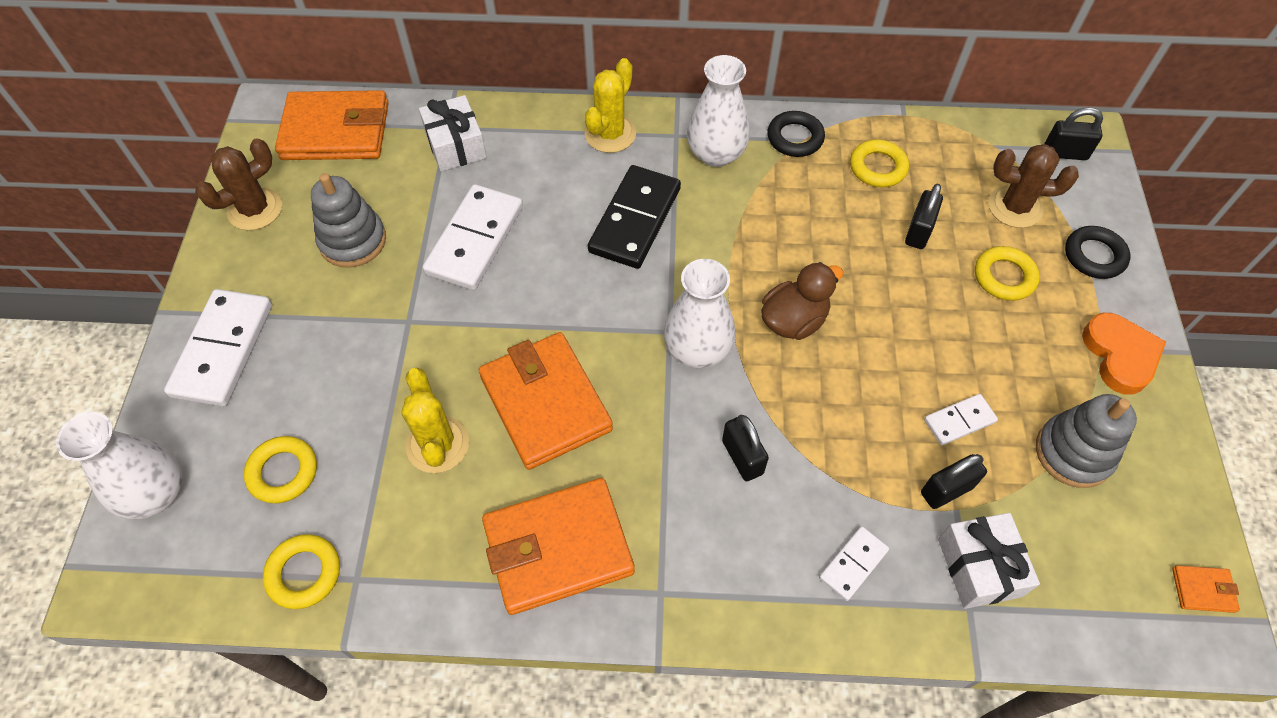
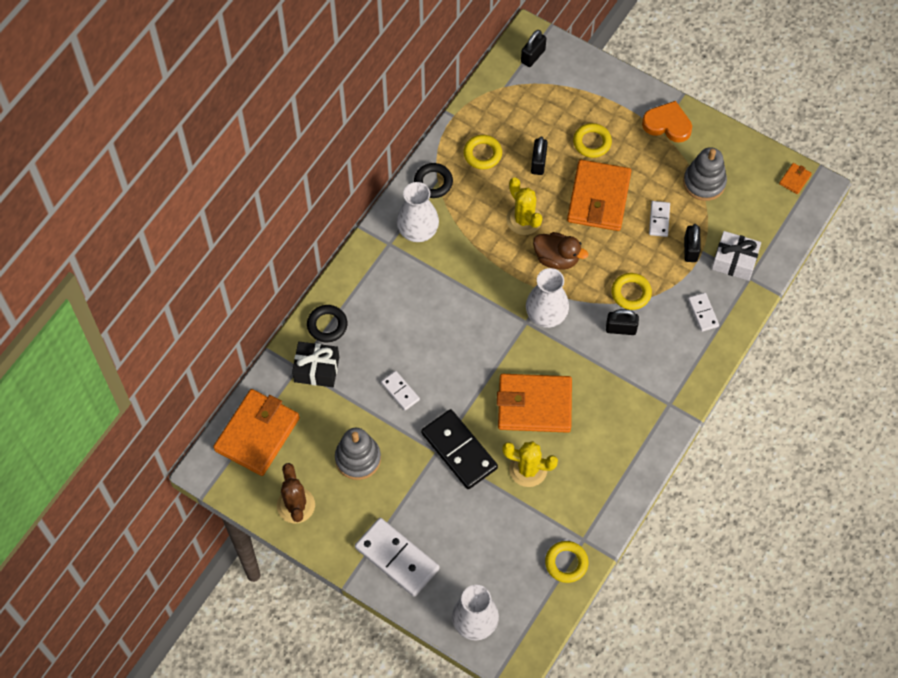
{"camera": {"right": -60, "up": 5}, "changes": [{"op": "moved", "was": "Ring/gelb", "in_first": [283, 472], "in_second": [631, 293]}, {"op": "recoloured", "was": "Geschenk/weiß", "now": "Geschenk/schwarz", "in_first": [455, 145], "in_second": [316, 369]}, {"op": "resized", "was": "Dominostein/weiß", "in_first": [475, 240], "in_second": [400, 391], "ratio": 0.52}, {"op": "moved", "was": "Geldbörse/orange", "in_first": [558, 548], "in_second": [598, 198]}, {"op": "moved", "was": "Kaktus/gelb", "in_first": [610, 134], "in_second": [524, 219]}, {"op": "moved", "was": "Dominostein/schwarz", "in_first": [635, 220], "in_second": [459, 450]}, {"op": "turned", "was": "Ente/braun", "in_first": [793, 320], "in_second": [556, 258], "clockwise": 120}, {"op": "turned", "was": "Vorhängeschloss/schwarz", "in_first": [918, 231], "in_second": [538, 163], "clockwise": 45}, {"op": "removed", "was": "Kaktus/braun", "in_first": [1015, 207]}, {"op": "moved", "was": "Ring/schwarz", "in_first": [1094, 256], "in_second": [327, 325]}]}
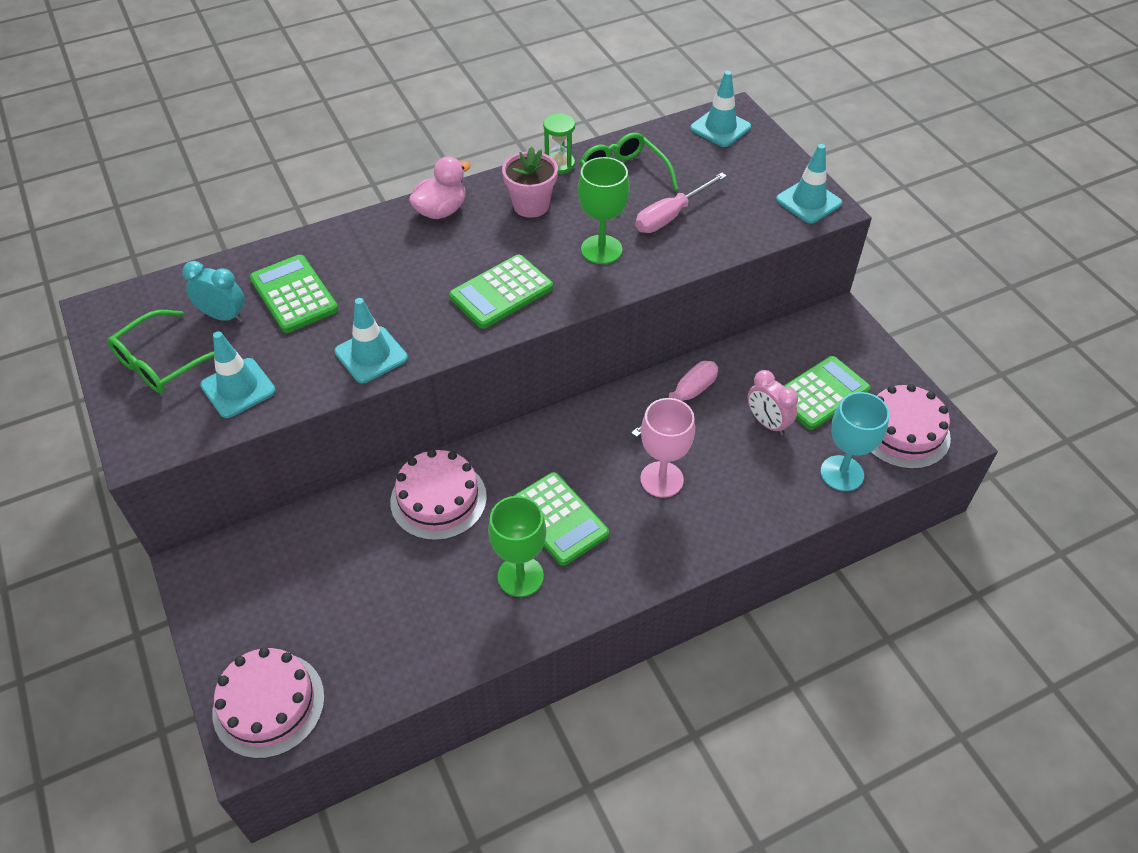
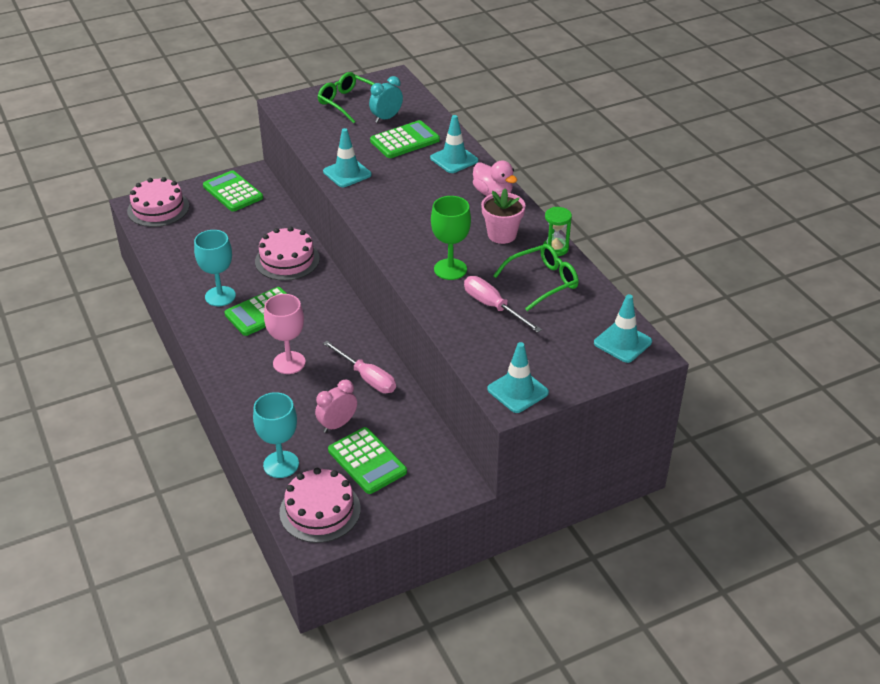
{"camera": {"right": 90, "up": -10}, "changes": [{"op": "turned", "was": "Wecker/türkis", "in_first": [223, 316], "in_second": [386, 118], "clockwise": -150}, {"op": "moved", "was": "Leitkegel/türkis", "in_first": [238, 388], "in_second": [454, 159]}, {"op": "moved", "was": "Taschenrechner/grün", "in_first": [501, 292], "in_second": [233, 192]}, {"op": "recoloured", "was": "Kelch/grün", "now": "Kelch/türkis", "in_first": [520, 576], "in_second": [220, 296]}]}
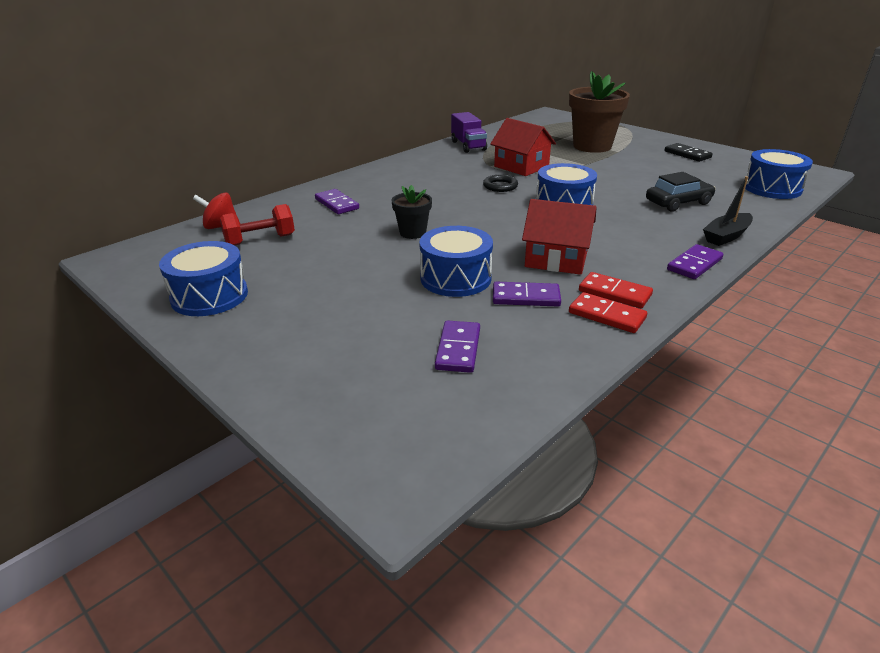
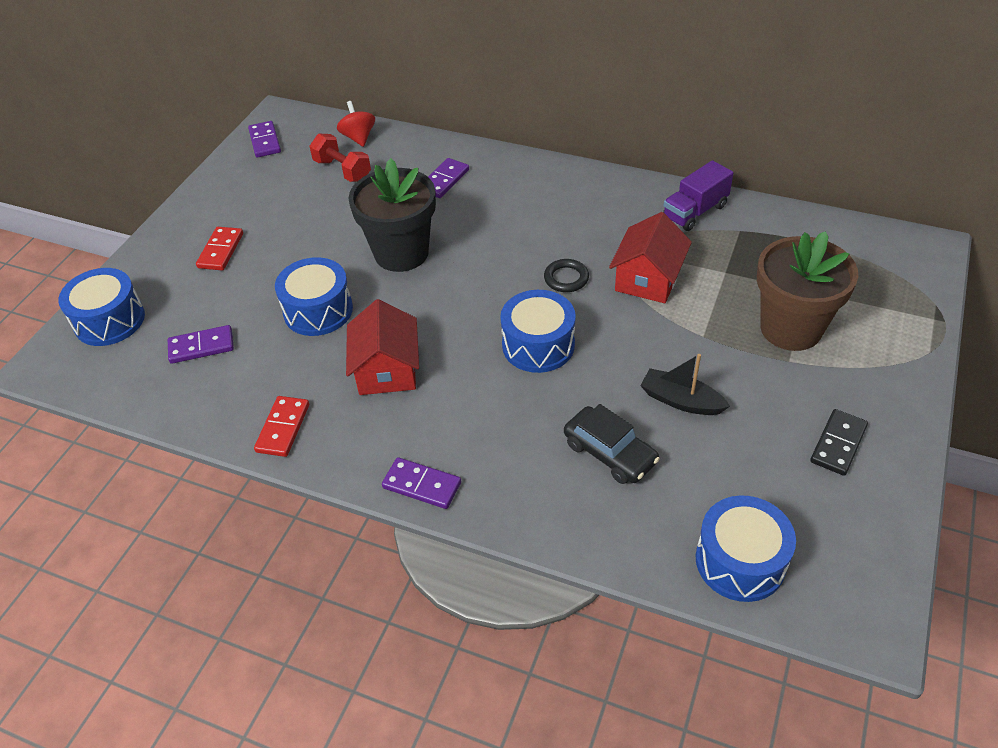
{"camera": {"right": 70, "up": 15}, "changes": [{"op": "moved", "was": "Trommel/blau", "in_first": [209, 296], "in_second": [109, 320]}, {"op": "resized", "was": "Blumentopf/schwarz", "in_first": [413, 233], "in_second": [401, 253], "ratio": 1.96}, {"op": "moved", "was": "Dominostein/lila", "in_first": [526, 297], "in_second": [265, 141]}, {"op": "moved", "was": "Dominostein/rot", "in_first": [614, 293], "in_second": [220, 250]}, {"op": "moved", "was": "Boot/schwarz", "in_first": [726, 236], "in_second": [681, 401]}]}
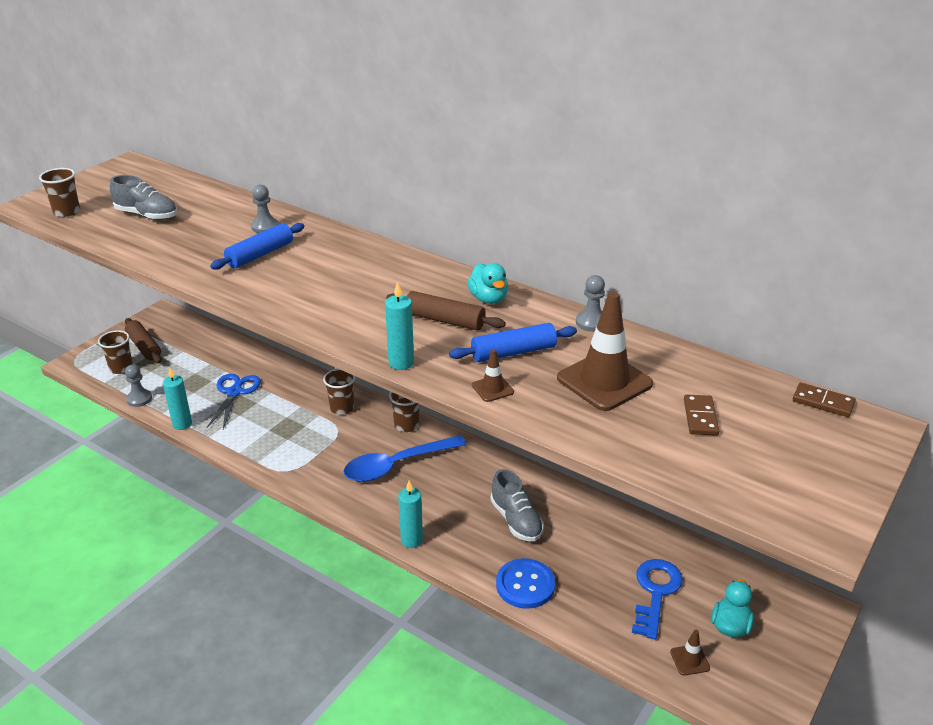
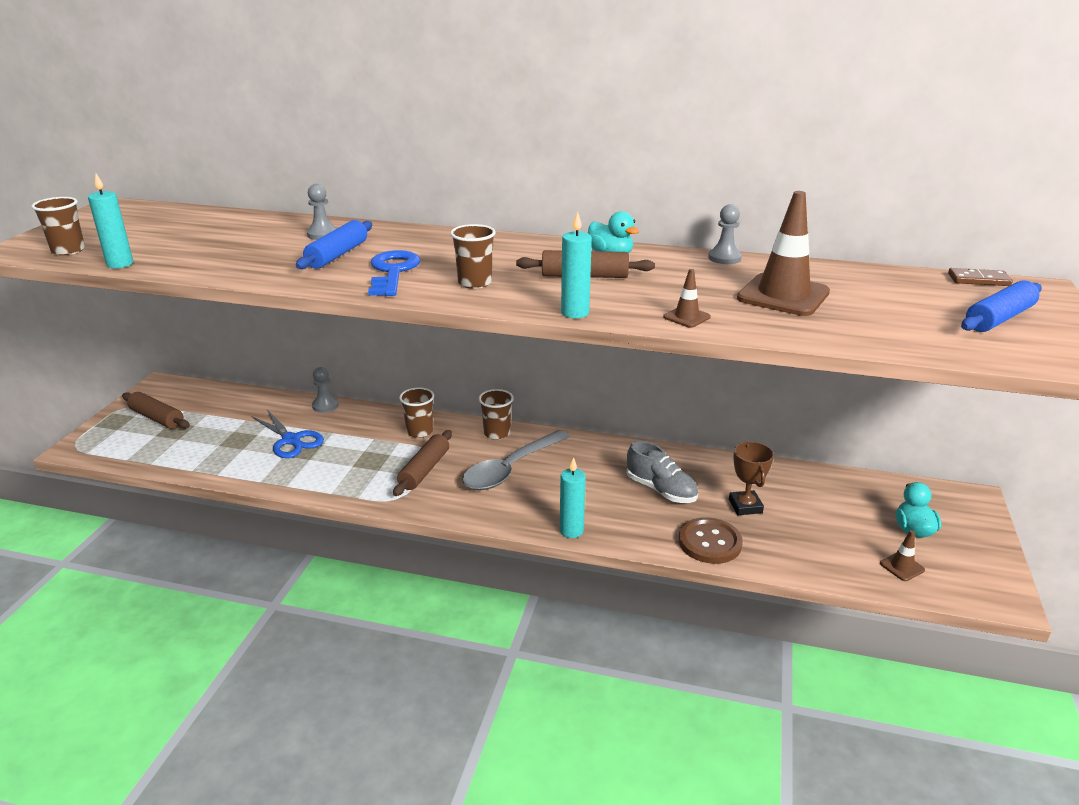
{"camera": {"right": -20, "up": -5}, "changes": [{"op": "moved", "was": "Becher/braun", "in_first": [121, 368], "in_second": [475, 283]}, {"op": "removed", "was": "Schuh/grau", "in_first": [147, 215]}, {"op": "moved", "was": "Bauer/grau", "in_first": [139, 399], "in_second": [325, 406]}, {"op": "moved", "was": "Kerze/türkis", "in_first": [182, 424], "in_second": [120, 264]}, {"op": "turned", "was": "Schere/blau", "in_first": [234, 392], "in_second": [291, 440], "clockwise": 150}, {"op": "recoloured", "was": "Löffel/blau", "now": "Löffel/grau", "in_first": [397, 465], "in_second": [511, 469]}, {"op": "moved", "was": "Nudelholz/blau", "in_first": [513, 352], "in_second": [999, 318]}, {"op": "recoloured", "was": "Knopf/blau", "now": "Knopf/braun", "in_first": [525, 585], "in_second": [709, 542]}, {"op": "moved", "was": "Schlüssel/blau", "in_first": [655, 592], "in_second": [393, 272]}, {"op": "removed", "was": "Dominostein/braun", "in_first": [700, 417]}, {"op": "added", "now": "Nudelholz/braun", "in_second": [424, 470]}, {"op": "added", "now": "Pokal/braun", "in_second": [745, 506]}]}
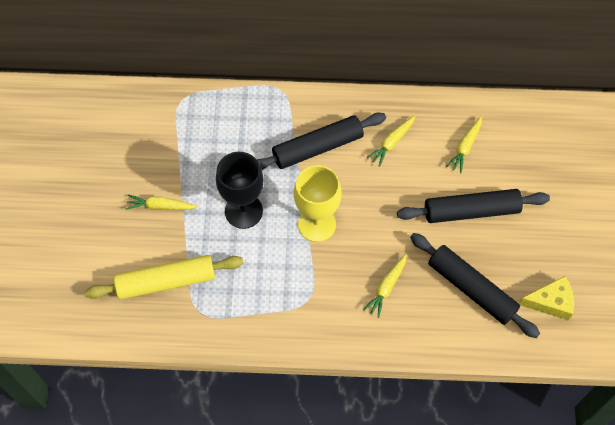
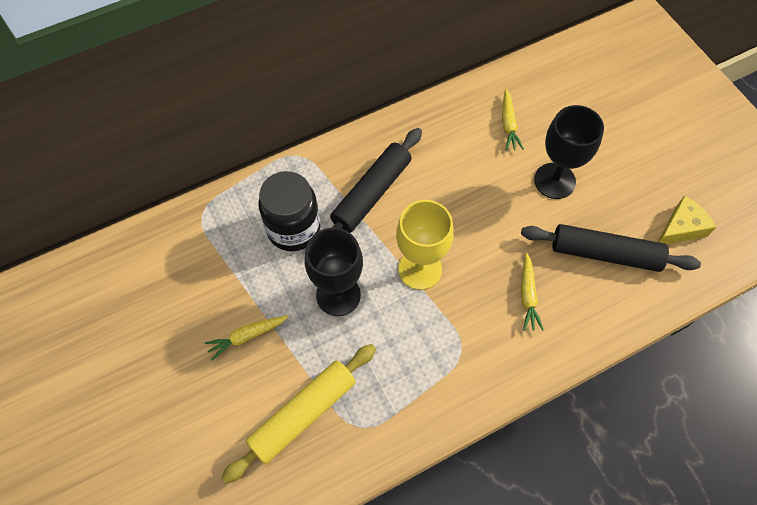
{"camera": {"right": -30, "up": 0}, "changes": [{"op": "removed", "was": "Karotte/gelb", "in_first": [392, 142]}, {"op": "replaced", "was": "Nudelholz/schwarz", "now": "Kelch/schwarz", "in_first": [471, 211], "in_second": [554, 181]}, {"op": "added", "now": "Einmachglas/schwarz", "in_second": [293, 229]}]}
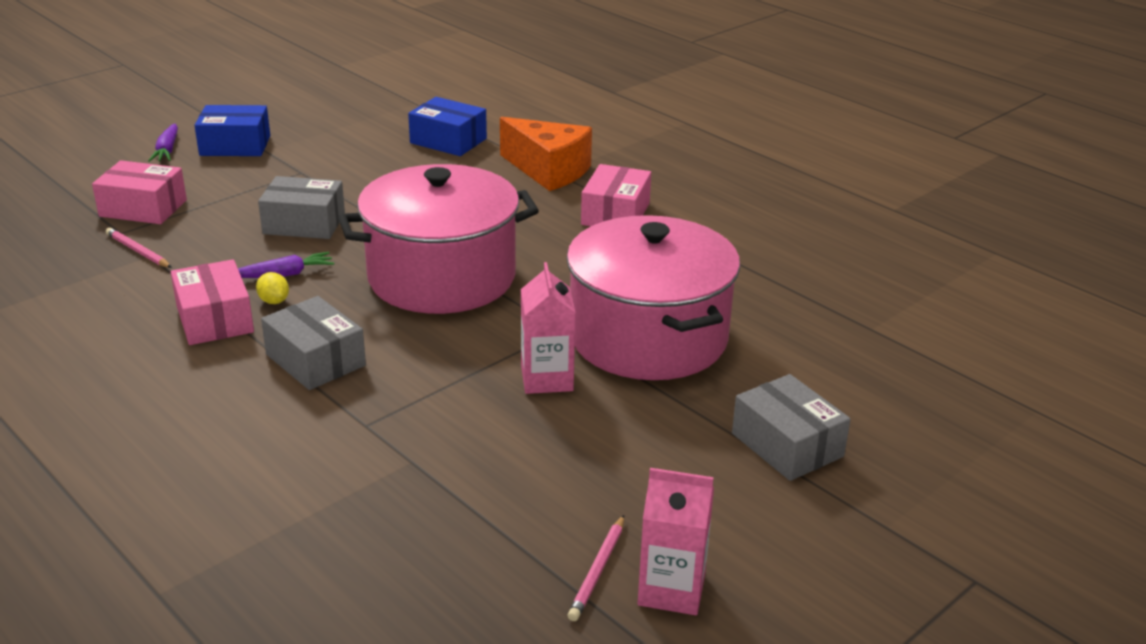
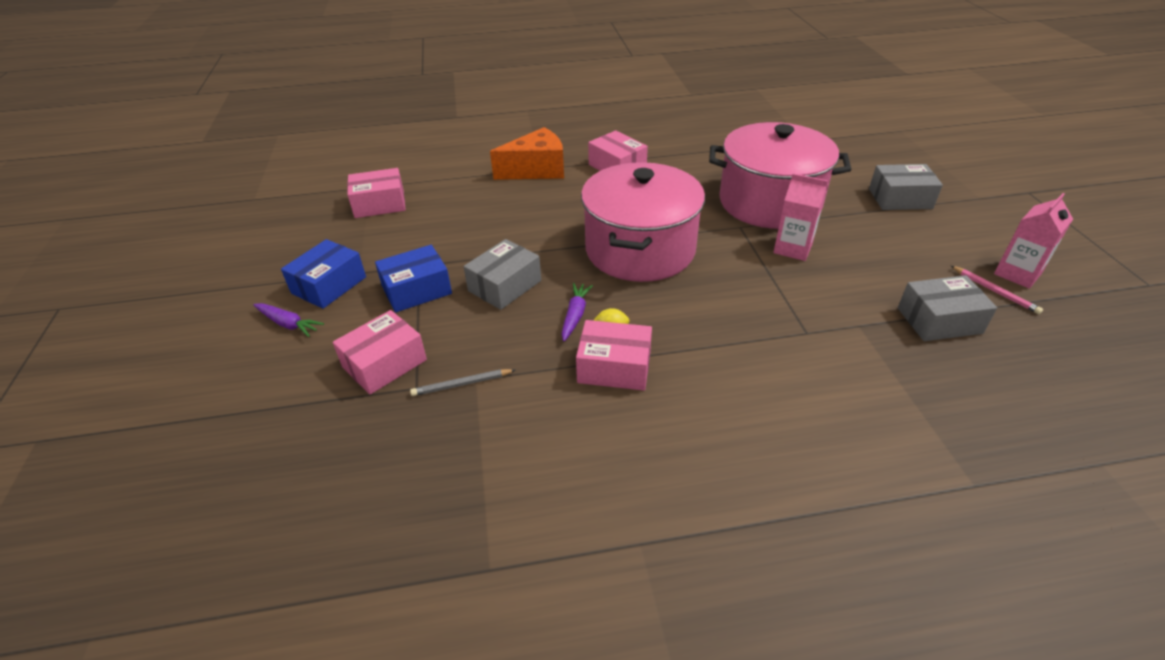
{"camera": {"right": -55, "up": 10}, "changes": [{"op": "recoloured", "was": "Bleistift/rosa", "now": "Bleistift/grau", "in_first": [138, 251], "in_second": [462, 384]}, {"op": "moved", "was": "Schachtel/grau", "in_first": [315, 360], "in_second": [939, 320]}, {"op": "moved", "was": "Schachtel/blau", "in_first": [448, 141], "in_second": [416, 290]}, {"op": "added", "now": "Schachtel/rosa", "in_second": [379, 204]}]}
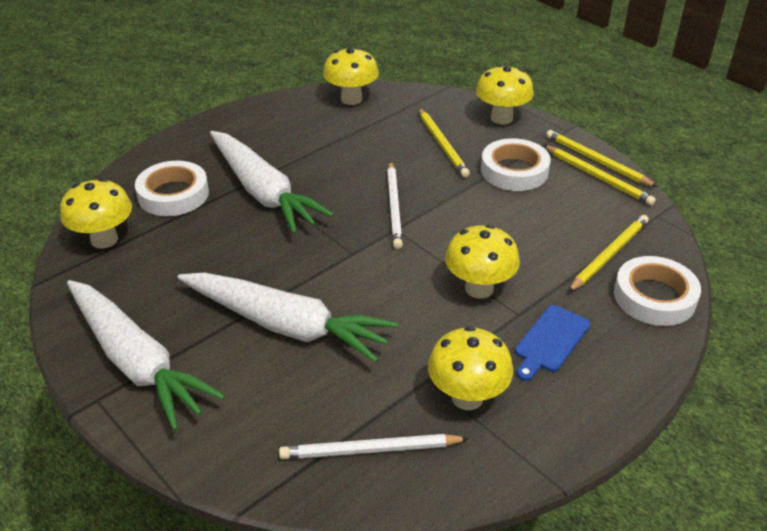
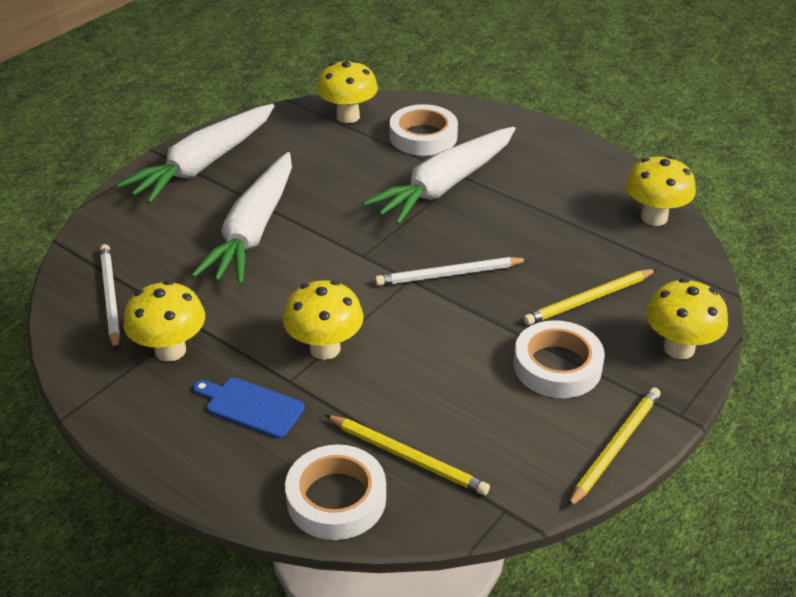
{"camera": {"right": 80, "up": 0}, "changes": [{"op": "removed", "was": "Bleistift/gelb", "in_first": [598, 177]}]}
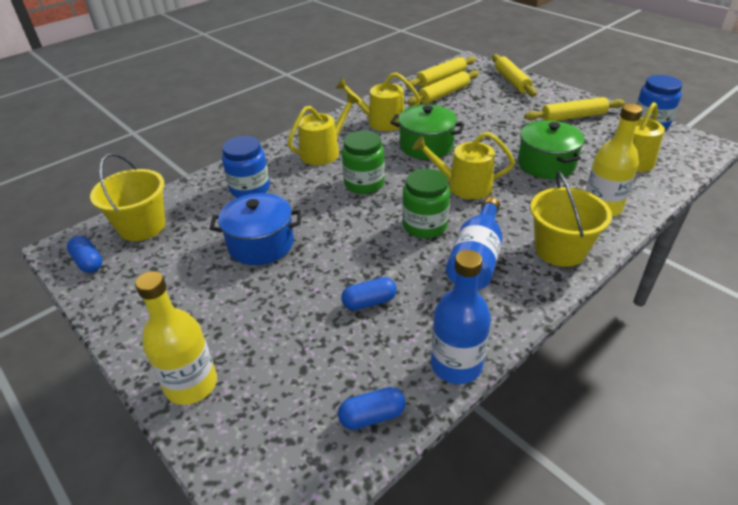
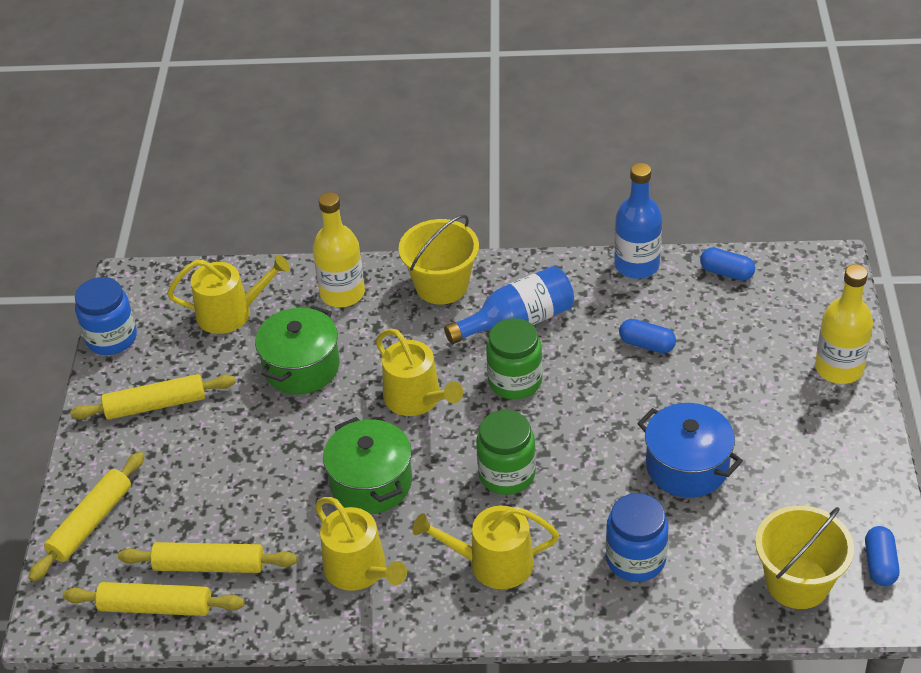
{"camera": {"right": -135, "up": 5}, "changes": [{"op": "turned", "was": "Nudelholz/gelb", "in_first": [573, 117], "in_second": [156, 405], "clockwise": -45}]}
